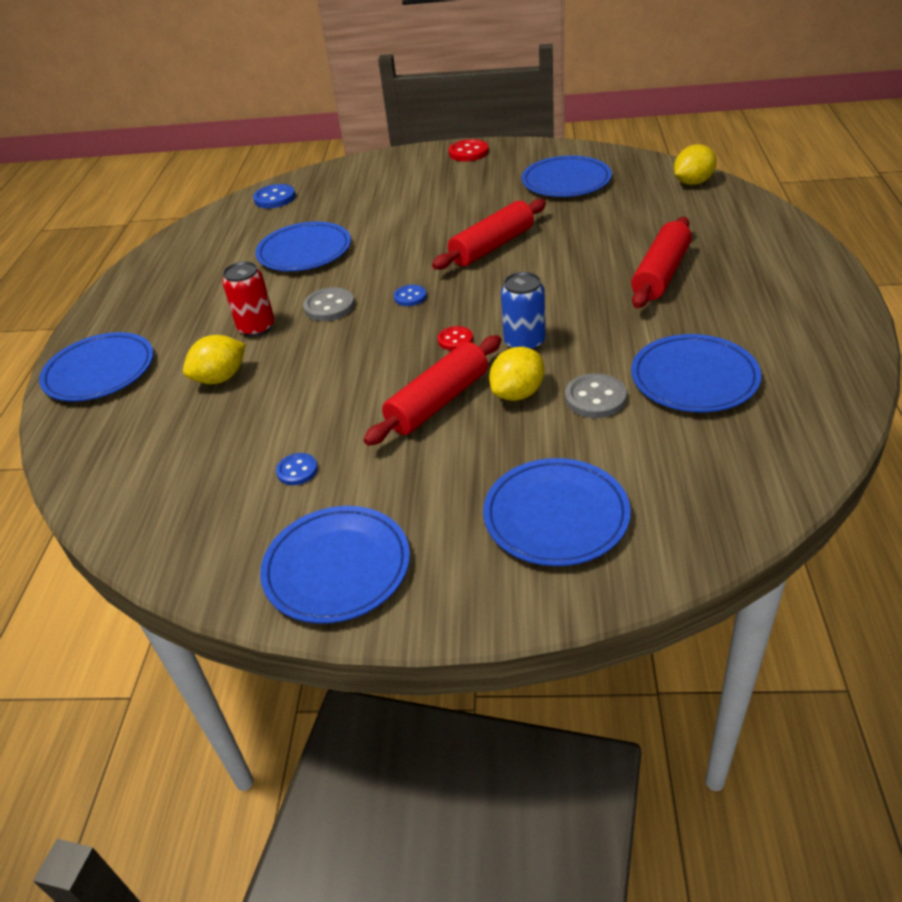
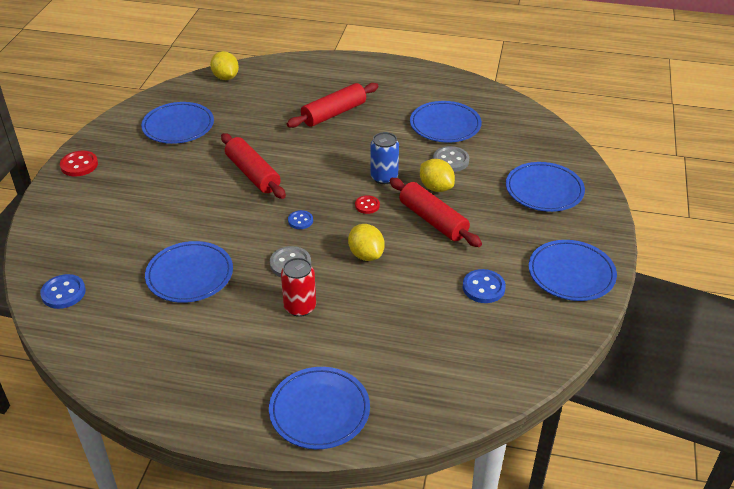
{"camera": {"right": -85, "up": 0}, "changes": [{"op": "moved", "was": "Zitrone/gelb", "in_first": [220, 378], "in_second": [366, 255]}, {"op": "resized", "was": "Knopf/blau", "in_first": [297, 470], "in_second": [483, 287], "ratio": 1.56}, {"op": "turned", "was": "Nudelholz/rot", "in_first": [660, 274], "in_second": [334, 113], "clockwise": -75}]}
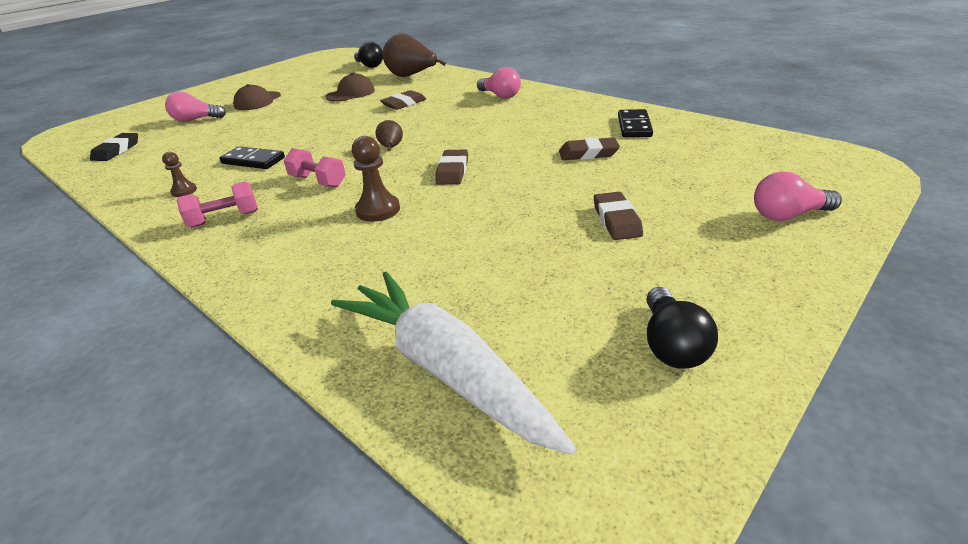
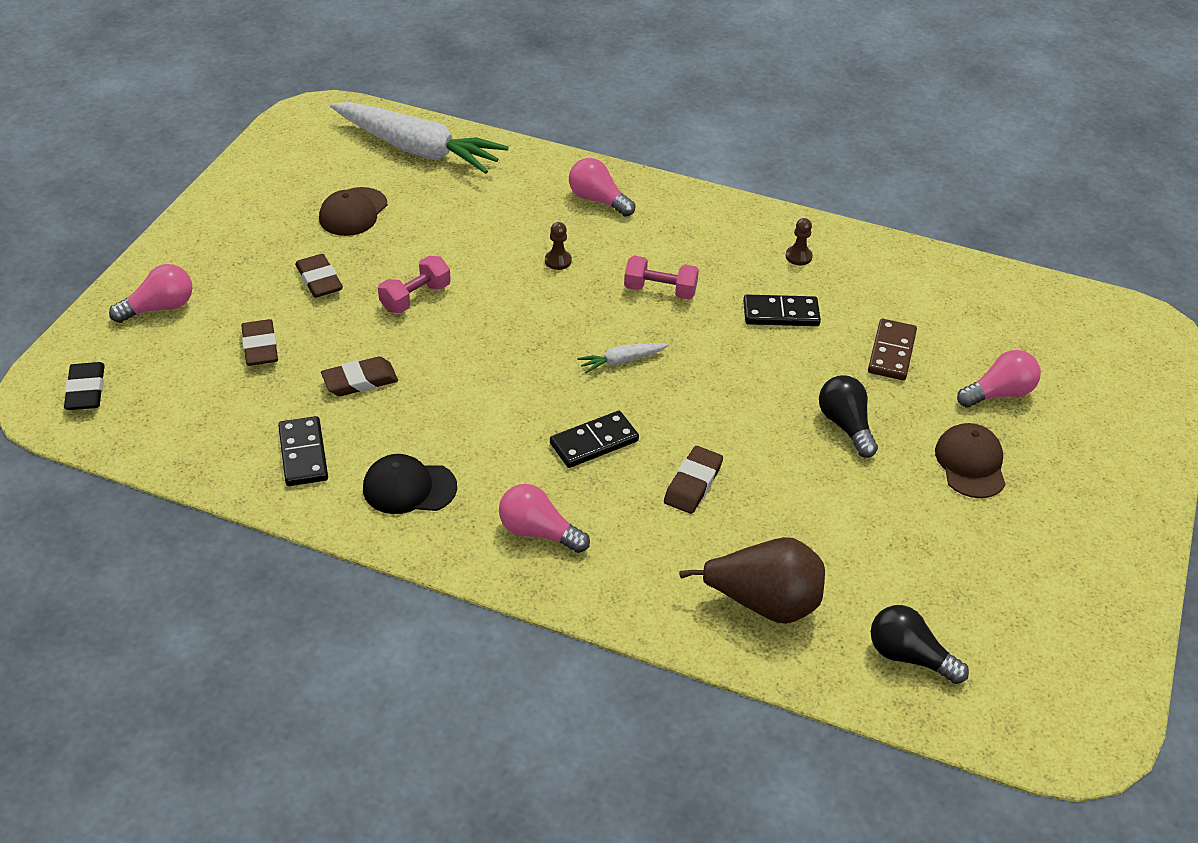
{"camera": {"right": 155, "up": 10}, "changes": [{"op": "moved", "was": "Radiergummi/schwarz", "in_first": [116, 150], "in_second": [86, 390]}, {"op": "moved", "was": "Hantel/rosa", "in_first": [224, 219], "in_second": [415, 297]}, {"op": "moved", "was": "Kappe/braun", "in_first": [350, 93], "in_second": [353, 212]}, {"op": "resized", "was": "Bauer/braun", "in_first": [378, 210], "in_second": [558, 261], "ratio": 0.6}, {"op": "replaced", "was": "Birne/braun", "now": "Karotte/weiß", "in_first": [391, 148], "in_second": [622, 361]}, {"op": "moved", "was": "Radiergummi/braun", "in_first": [452, 171], "in_second": [260, 347]}, {"op": "moved", "was": "Glühbirne/schwarz", "in_first": [671, 345], "in_second": [846, 425]}, {"op": "added", "now": "Kappe/schwarz", "in_second": [409, 488]}, {"op": "added", "now": "Dominostein/schwarz", "in_second": [594, 442]}, {"op": "added", "now": "Glühbirne/rosa", "in_second": [598, 200]}, {"op": "added", "now": "Dominostein/braun", "in_second": [891, 352]}]}
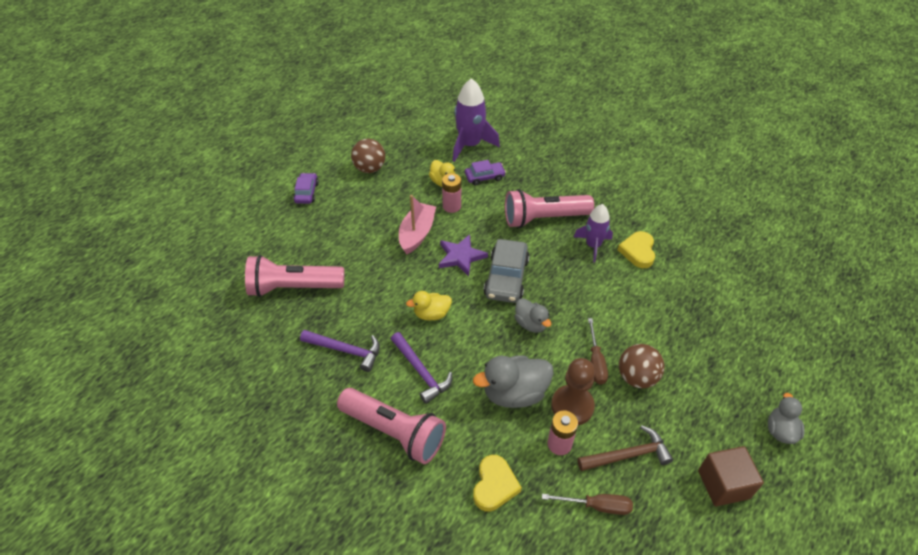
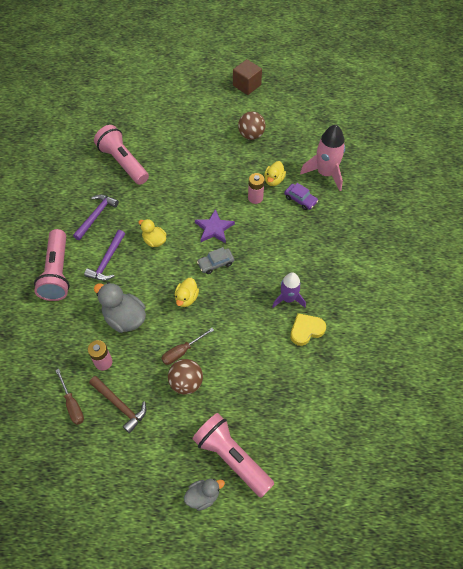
{"camera": {"right": 55, "up": 10}, "changes": [{"op": "removed", "was": "Auto/lila", "in_first": [306, 192]}, {"op": "turned", "was": "Hammer/lila", "in_first": [346, 351], "in_second": [96, 216], "clockwise": -135}, {"op": "removed", "was": "Boot/rosa", "in_first": [417, 233]}, {"op": "recoloured", "was": "Rakete/lila", "now": "Rakete/rosa", "in_first": [470, 145], "in_second": [325, 173]}, {"op": "removed", "was": "Herz/gelb", "in_first": [494, 485]}, {"op": "resized", "was": "Auto/grau", "in_first": [506, 278], "in_second": [216, 263], "ratio": 0.6}, {"op": "moved", "was": "Taschenlampe/rosa", "in_first": [544, 218], "in_second": [232, 457]}, {"op": "recoloured", "was": "Ente/grau", "now": "Ente/gelb", "in_first": [531, 324], "in_second": [186, 298]}, {"op": "removed", "was": "Bauer/braun", "in_first": [572, 406]}, {"op": "moved", "was": "Kubus/braun", "in_first": [723, 484], "in_second": [247, 85]}]}
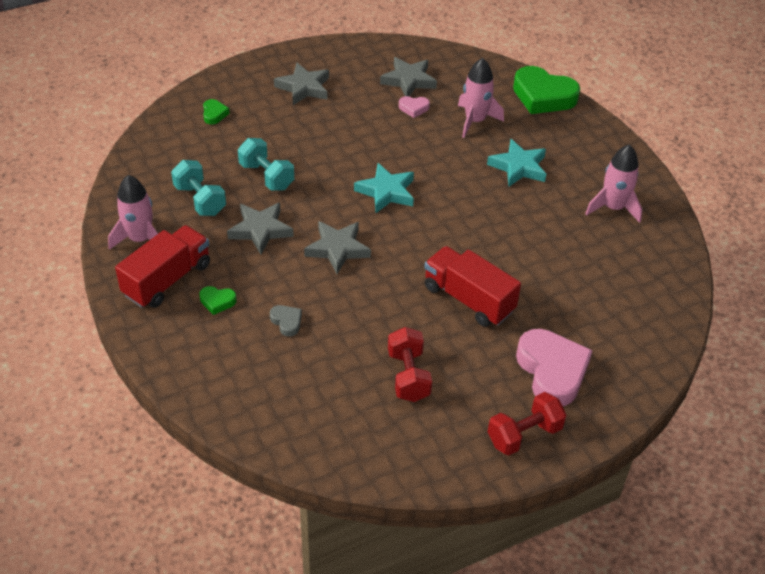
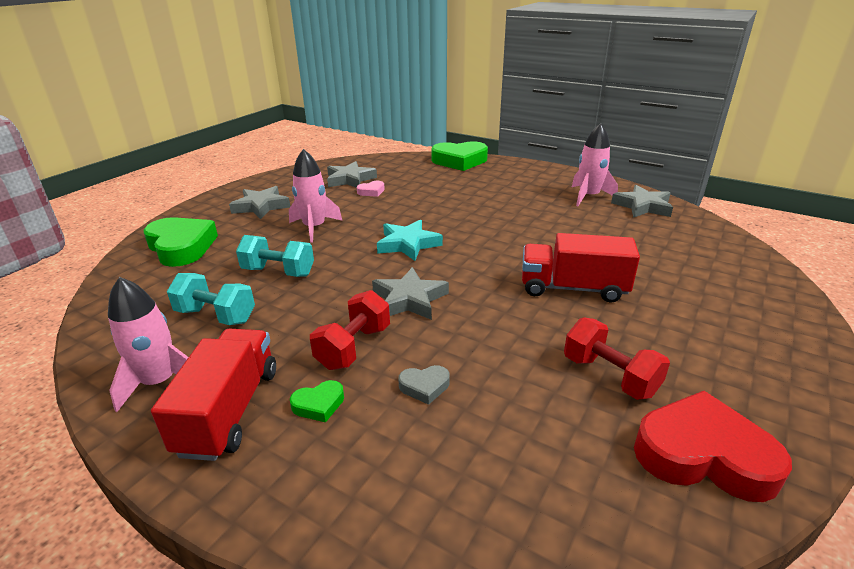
{"camera": {"right": -30, "up": -15}, "changes": [{"op": "resized", "was": "Herz/grün", "in_first": [214, 114], "in_second": [181, 247], "ratio": 2.22}, {"op": "moved", "was": "Stern/grau", "in_first": [260, 230], "in_second": [643, 206]}, {"op": "turned", "was": "Herz/grau", "in_first": [287, 322], "in_second": [424, 386], "clockwise": 150}, {"op": "moved", "was": "Rakete/rosa", "in_first": [475, 121], "in_second": [314, 228]}, {"op": "removed", "was": "Stern/türkis", "in_first": [518, 167]}, {"op": "moved", "was": "Hantel/rot", "in_first": [524, 435], "in_second": [354, 347]}, {"op": "removed", "was": "Herz/rosa", "in_first": [552, 371]}, {"op": "added", "now": "Herz/rot", "in_second": [703, 455]}]}
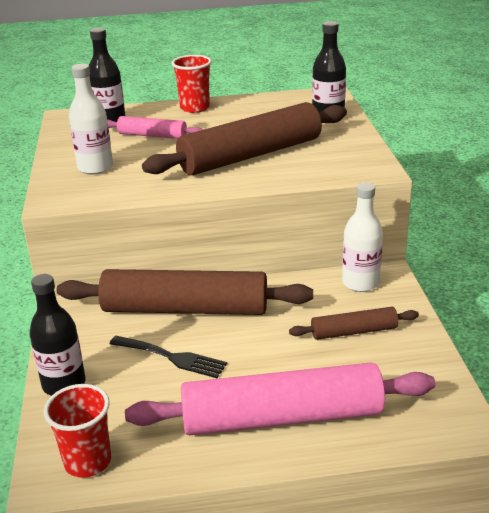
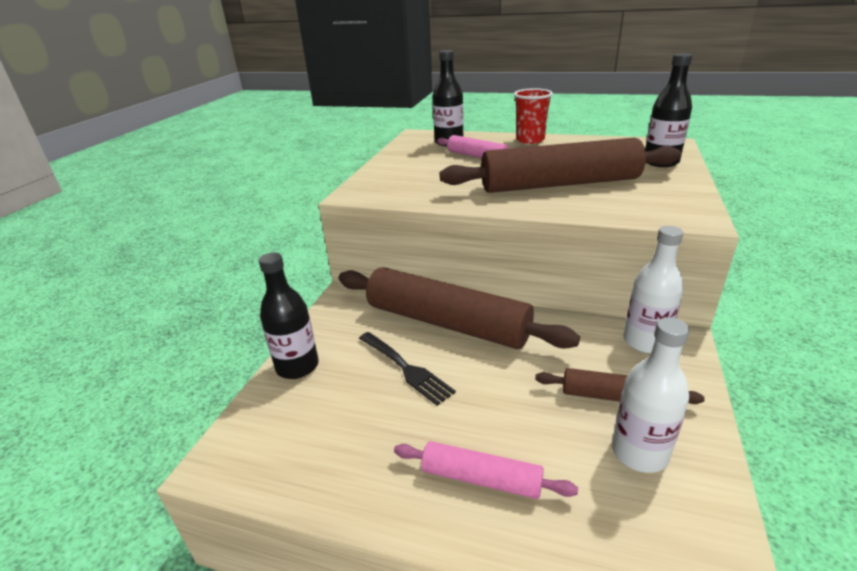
{"camera": {"right": 25, "up": 0}, "changes": [{"op": "removed", "was": "Becher/rot", "in_first": [88, 461]}, {"op": "moved", "was": "Flasche/weiß", "in_first": [95, 167], "in_second": [639, 452]}, {"op": "resized", "was": "Nudelholz/rosa", "in_first": [281, 417], "in_second": [481, 478], "ratio": 0.49}]}
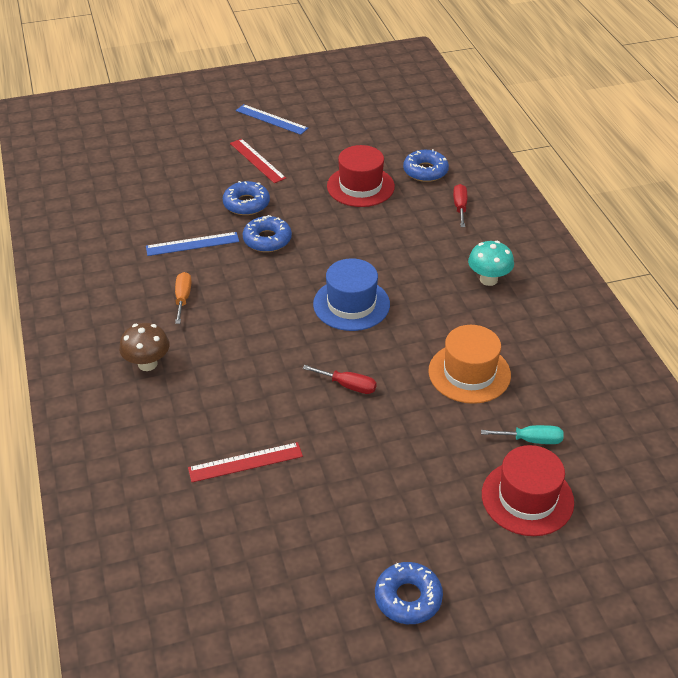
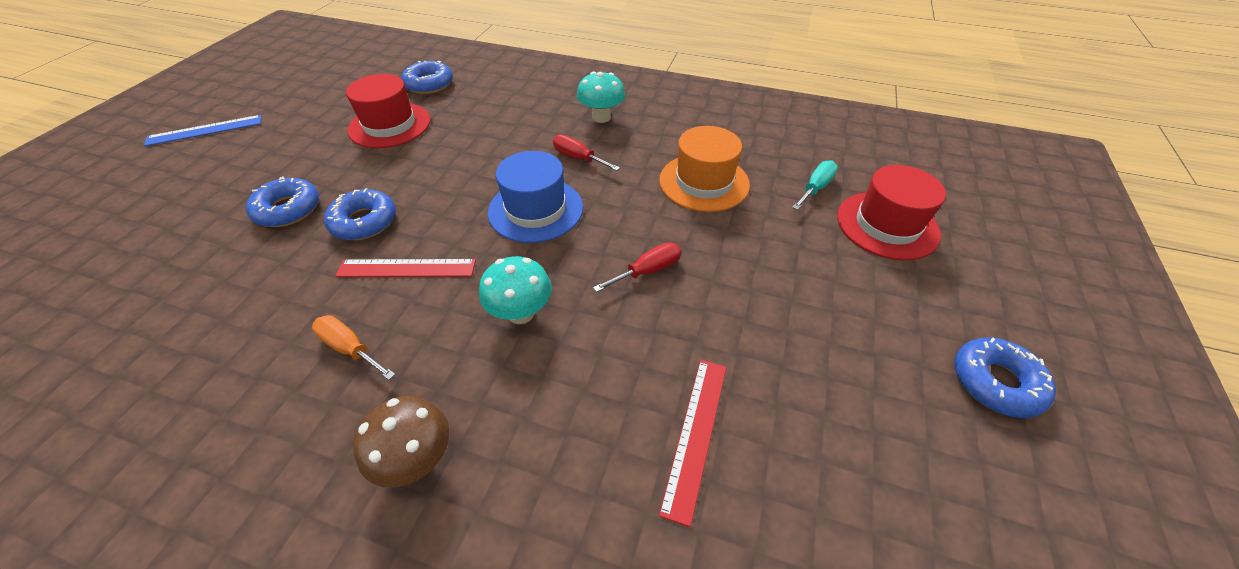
{"camera": {"right": -55, "up": 5}, "changes": [{"op": "removed", "was": "Lineal/blau", "in_first": [192, 244]}, {"op": "moved", "was": "Lineal/rot", "in_first": [257, 160], "in_second": [406, 268]}, {"op": "moved", "was": "Schraubenzieher/rot", "in_first": [460, 207], "in_second": [578, 158]}, {"op": "added", "now": "Pilz/türkis", "in_second": [521, 313]}]}
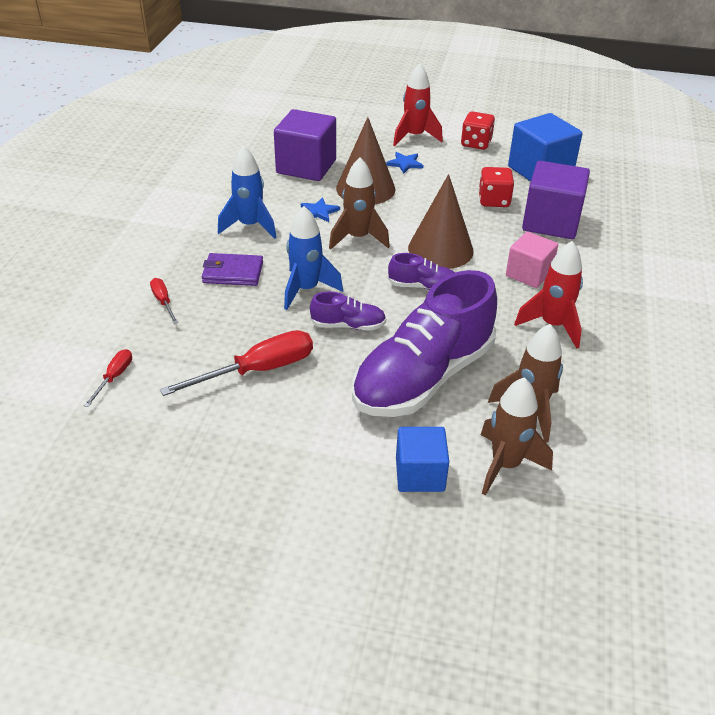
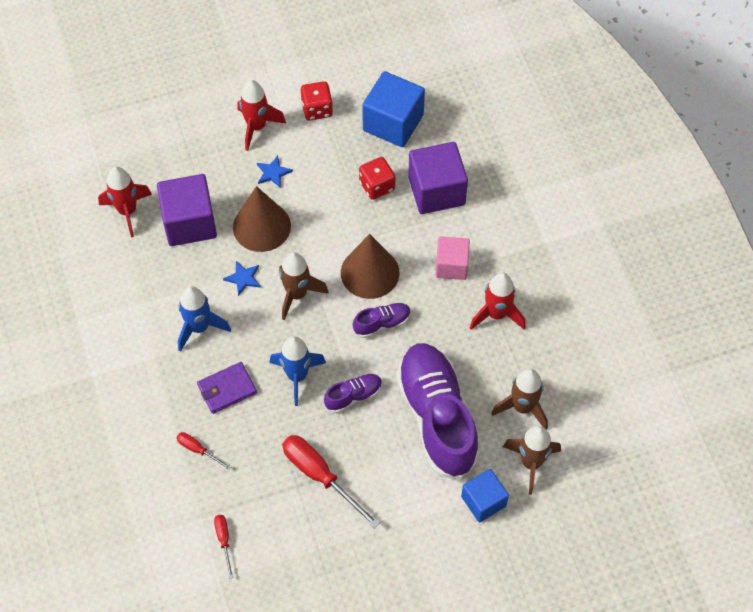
{"camera": {"right": -30, "up": 20}, "changes": [{"op": "turned", "was": "Schraubenzieher/rot", "in_first": [258, 370], "in_second": [320, 476], "clockwise": -75}, {"op": "turned", "was": "Schuh/lila", "in_first": [423, 377], "in_second": [437, 417], "clockwise": 150}, {"op": "added", "now": "Rakete/rot", "in_second": [127, 211]}]}
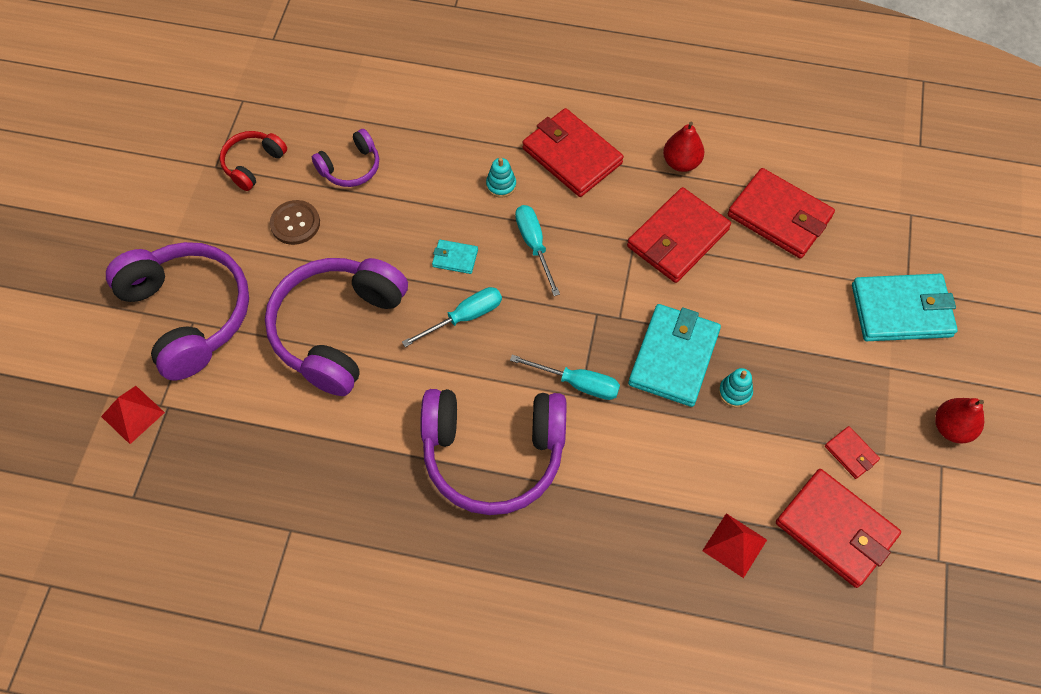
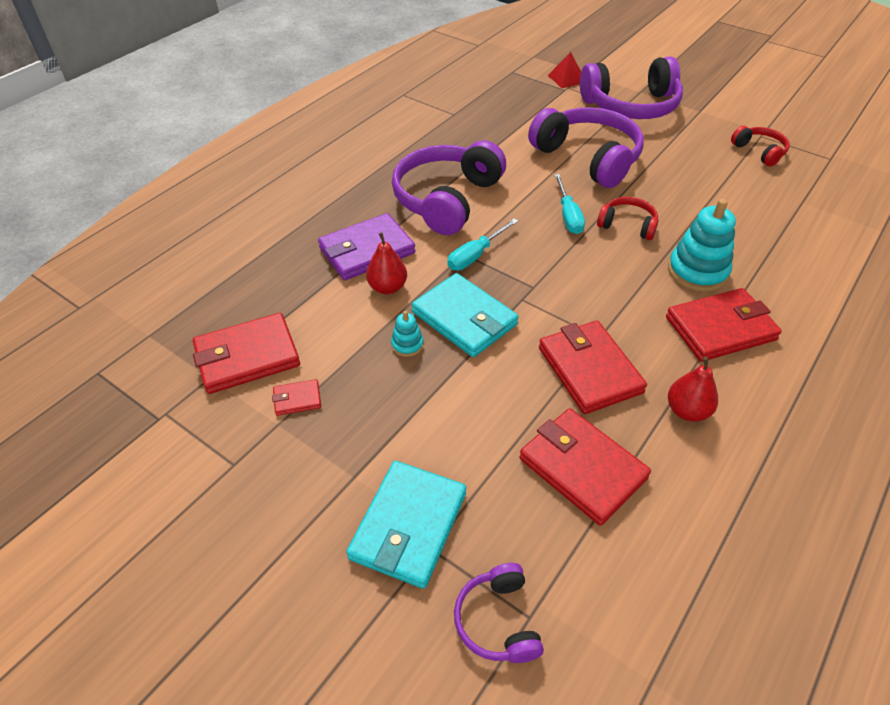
{"camera": {"right": 115, "up": -15}, "changes": [{"op": "removed", "was": "Knopf/braun", "in_first": [295, 223]}, {"op": "moved", "was": "Kopfhörer/lila", "in_first": [350, 167], "in_second": [498, 621]}, {"op": "replaced", "was": "Geldbörse/türkis", "now": "Kopfhörer/rot", "in_first": [455, 258], "in_second": [627, 225]}, {"op": "resized", "was": "Stapelspielzeug/türkis", "in_first": [501, 185], "in_second": [697, 271], "ratio": 2.02}, {"op": "removed", "was": "Schraubenzieher/türkis", "in_first": [534, 245]}, {"op": "removed", "was": "Pyramide/rot", "in_first": [734, 545]}, {"op": "turned", "was": "Geldbörse/rot", "in_first": [779, 216], "in_second": [582, 468], "clockwise": 75}, {"op": "moved", "was": "Birne/rot", "in_first": [951, 428], "in_second": [387, 287]}, {"op": "added", "now": "Geldbörse/lila", "in_second": [367, 250]}]}
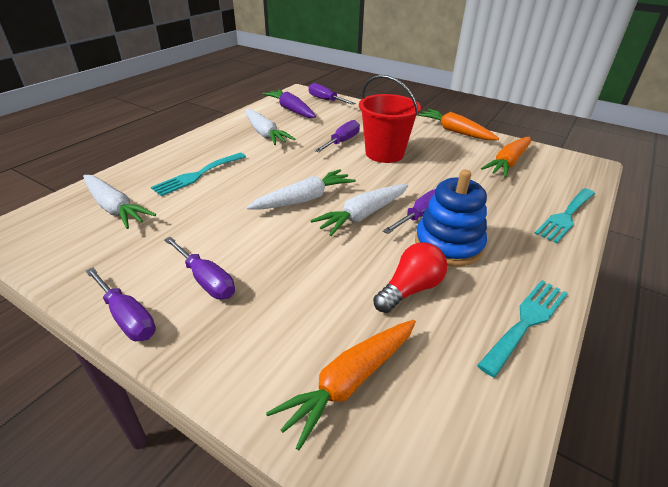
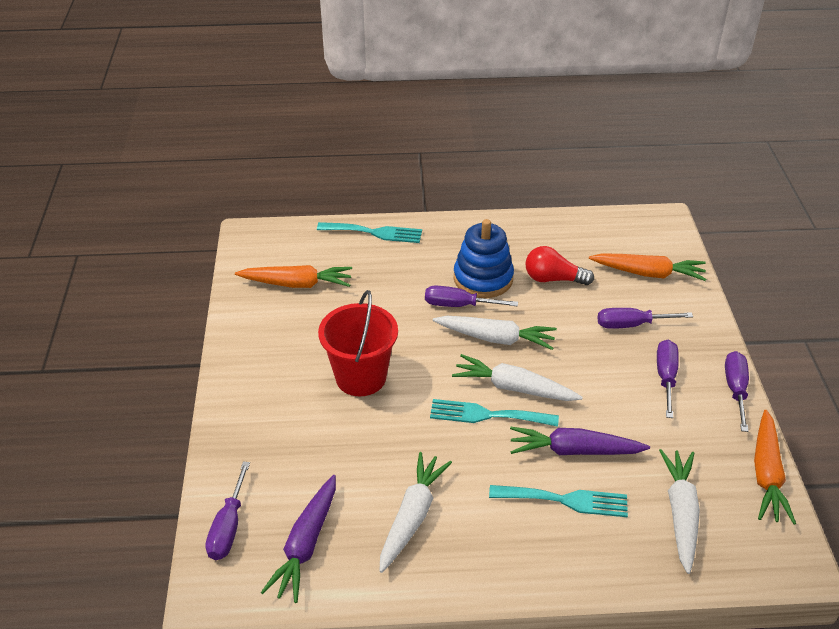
{"camera": {"right": -125, "up": 5}, "changes": [{"op": "moved", "was": "Schraubenzieher/lila", "in_first": [342, 142], "in_second": [631, 325]}, {"op": "moved", "was": "Karotte/orange", "in_first": [455, 131], "in_second": [766, 474]}, {"op": "moved", "was": "Gabel/türkis", "in_first": [526, 321], "in_second": [487, 415]}, {"op": "added", "now": "Karotte/lila", "in_second": [574, 450]}]}
